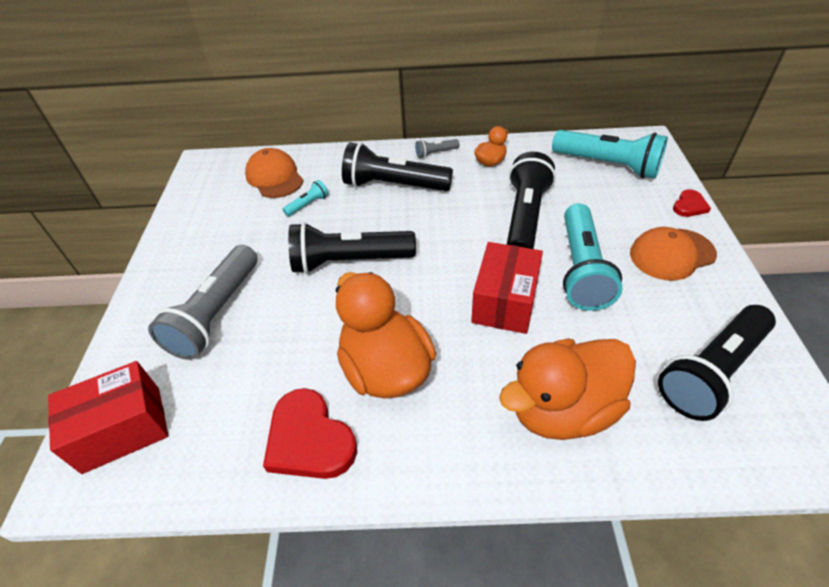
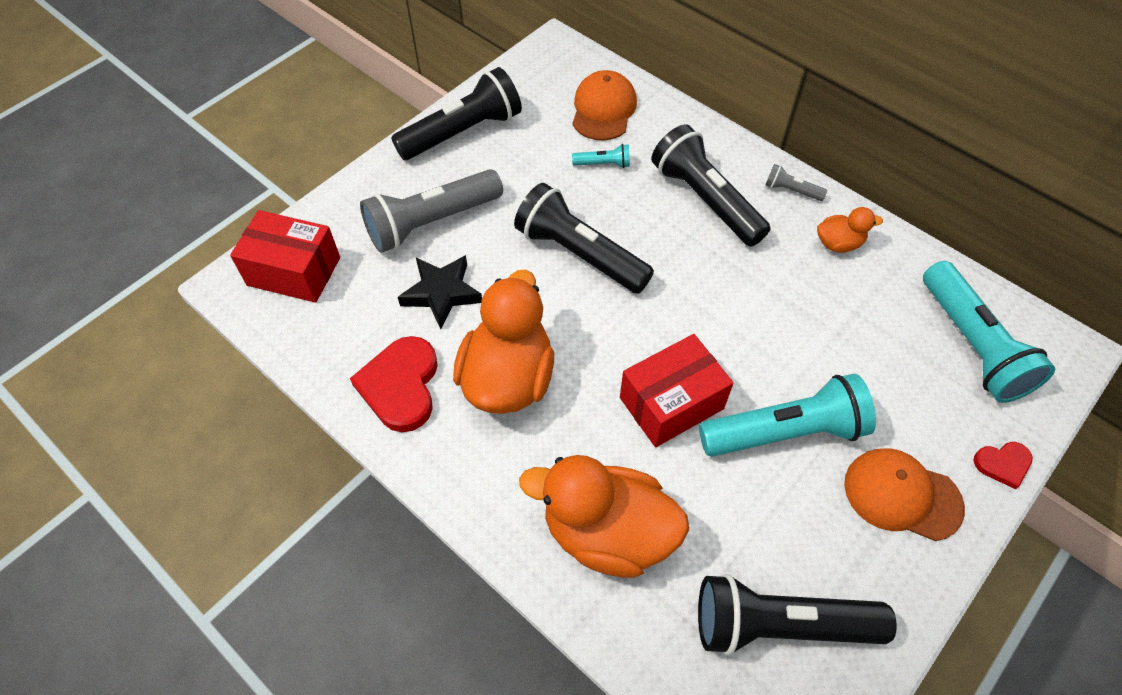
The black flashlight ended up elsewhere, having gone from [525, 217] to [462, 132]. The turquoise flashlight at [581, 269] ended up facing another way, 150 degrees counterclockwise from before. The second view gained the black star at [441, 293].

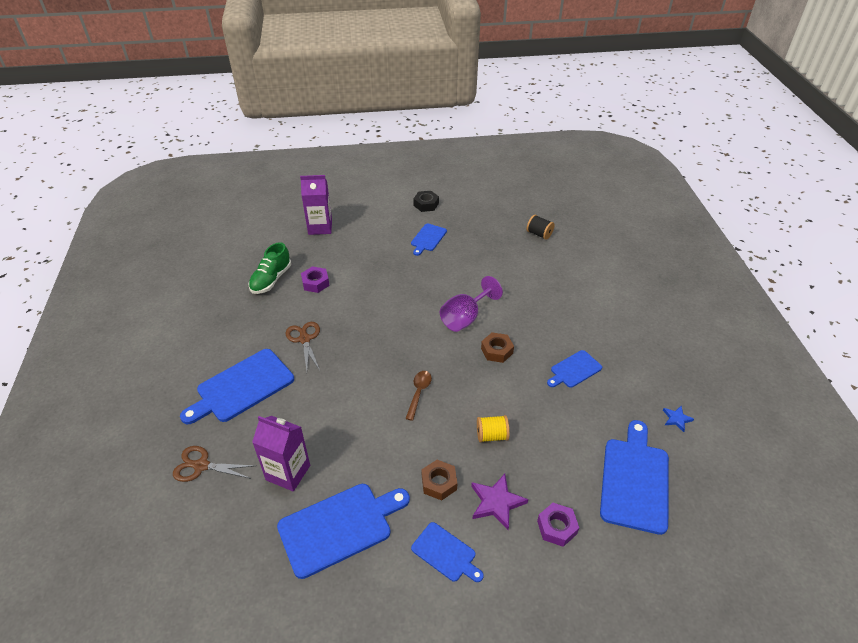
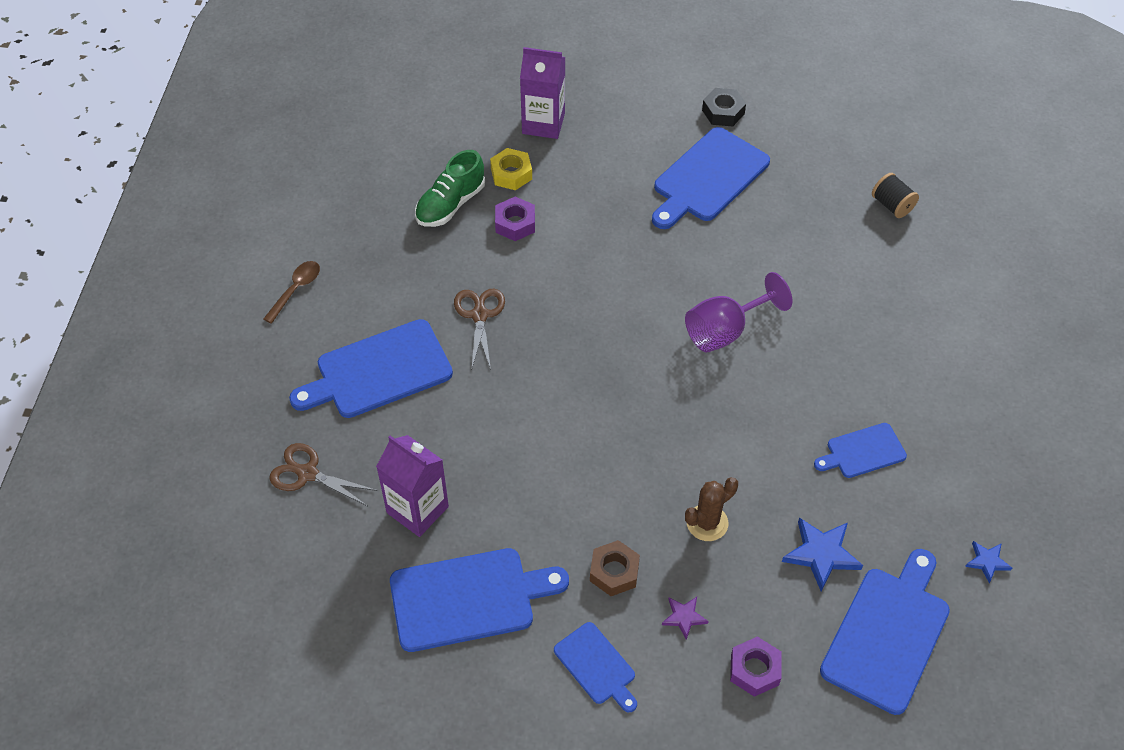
The size of the blue cutting board at [428, 238] changed by a factor of 1.80. The second view lost the brown nut at [496, 351]. The brown spoon ended up elsewhere, having gone from [419, 393] to [296, 289]. Where the yellow spool stood at [491, 435], the brown cactus came to stand at [707, 523]. The size of the purple star at [496, 502] changed by a factor of 0.57. The second view gained the yellow nut at [511, 174]. The second view gained the blue star at [821, 554].

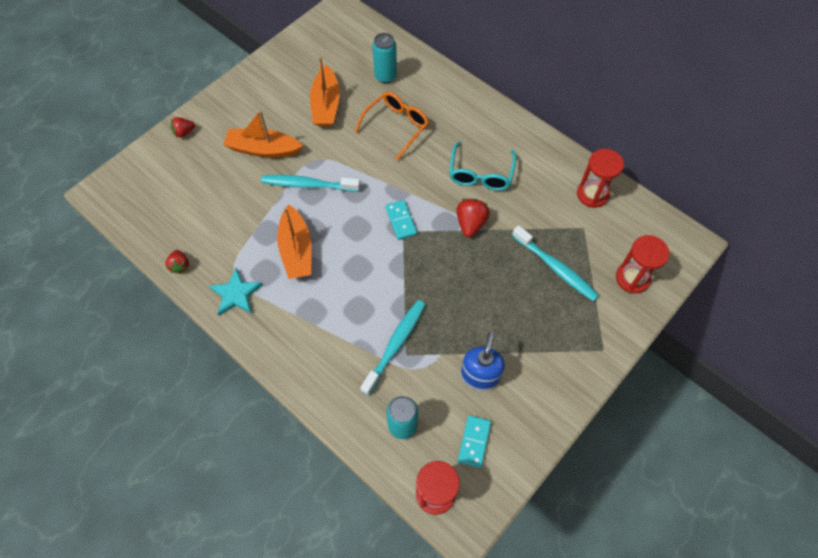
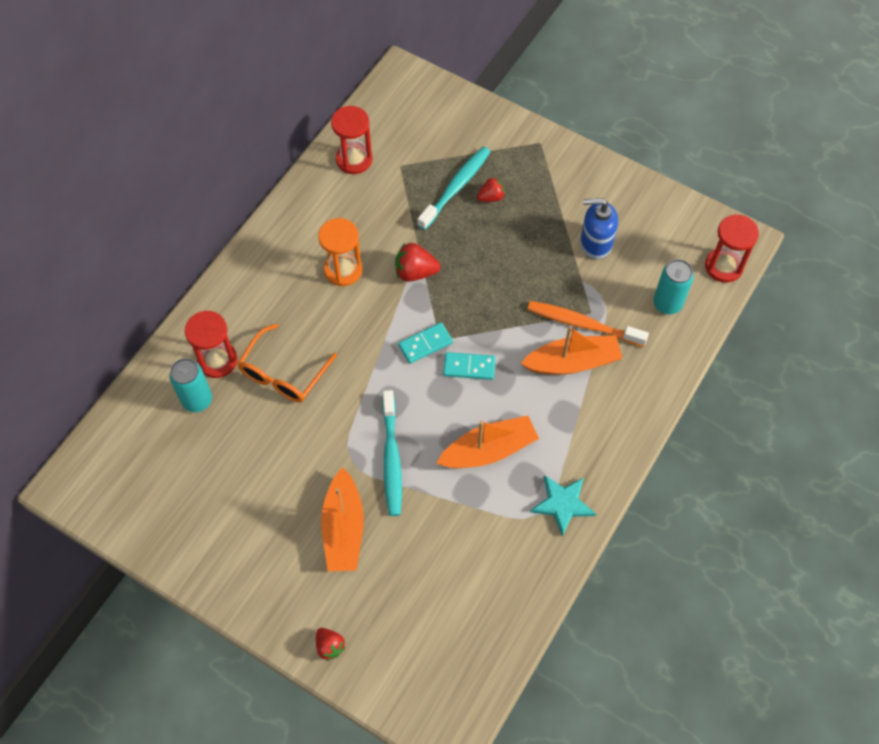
The orange boat ended up elsewhere, having gone from [326, 105] to [572, 362]. The orange glasses at [396, 127] ended up facing another way, 90 degrees counterclockwise from before. Where the turquoise glasses stood at [481, 173], the orange hourglass came to stand at [343, 270]. The red hourglass ended up elsewhere, having gone from [632, 278] to [217, 360]. The red strawberry ended up elsewhere, having gone from [180, 266] to [491, 197]. What was the turquoise toothbrush at [395, 345] turned into the orange toothbrush at [583, 324]. The turquoise domino ended up elsewhere, having gone from [474, 442] to [469, 367].

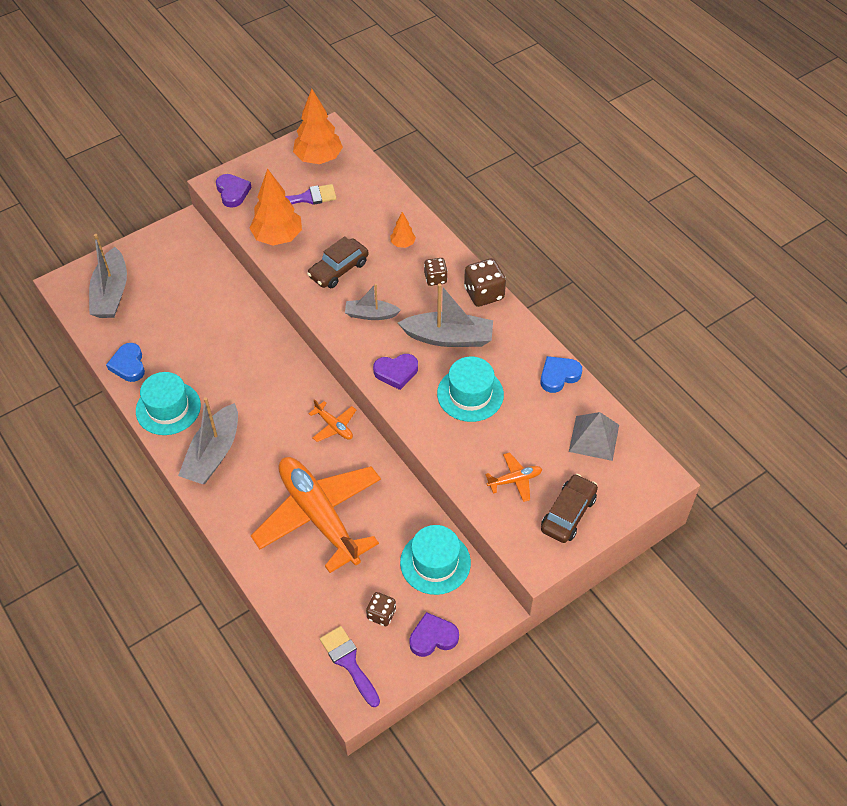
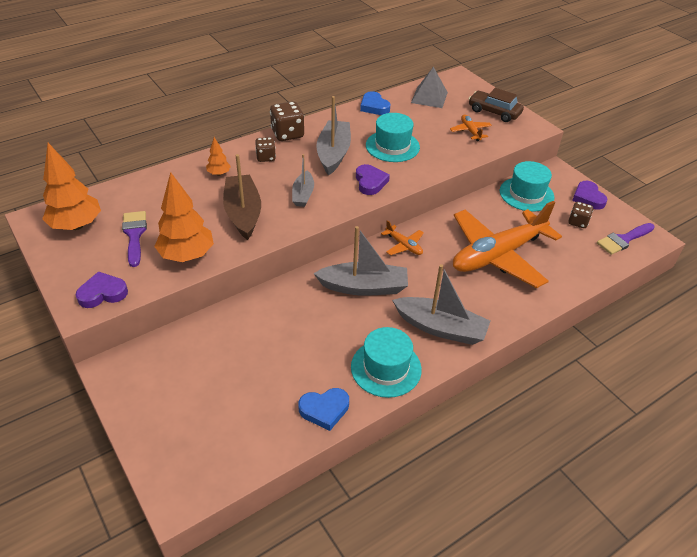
The grey boat ended up elsewhere, having gone from [111, 293] to [364, 287]. Where the brown car stood at [338, 269], the brown boat came to stand at [243, 213]. The orange plane at [334, 426] ended up facing another way, 90 degrees clockwise from before.

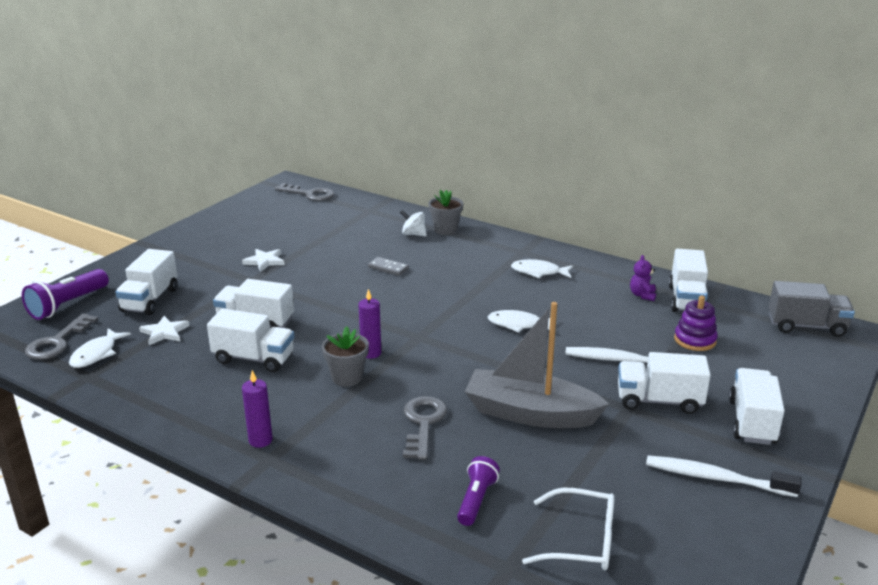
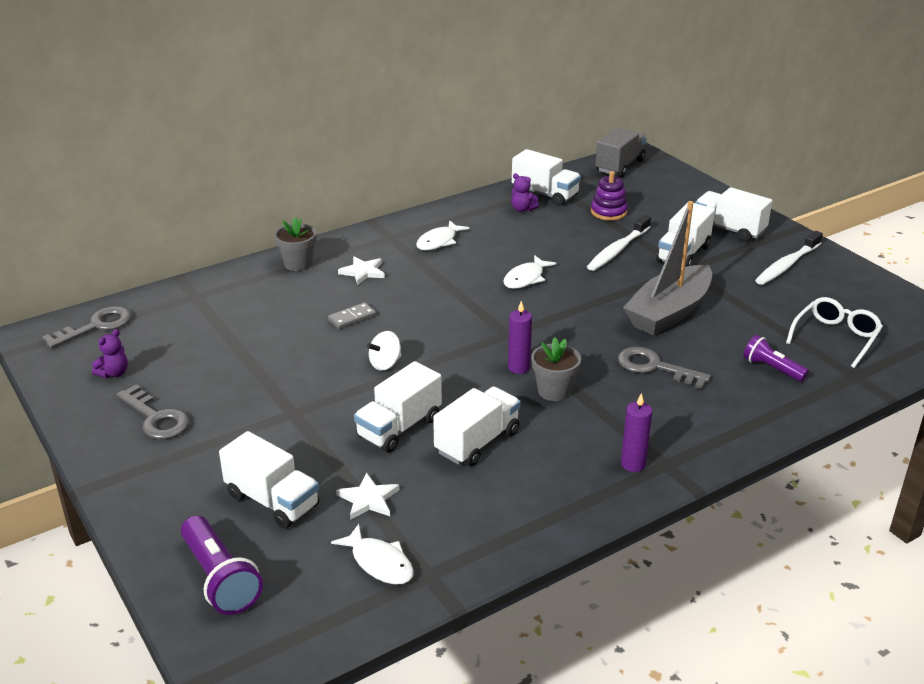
The white spinning top ended up elsewhere, having gone from [413, 234] to [385, 364]. The white star ended up elsewhere, having gone from [265, 261] to [363, 272]. The grey key ended up elsewhere, having gone from [57, 342] to [156, 418]. The second view gained the purple teddy bear at [114, 373].

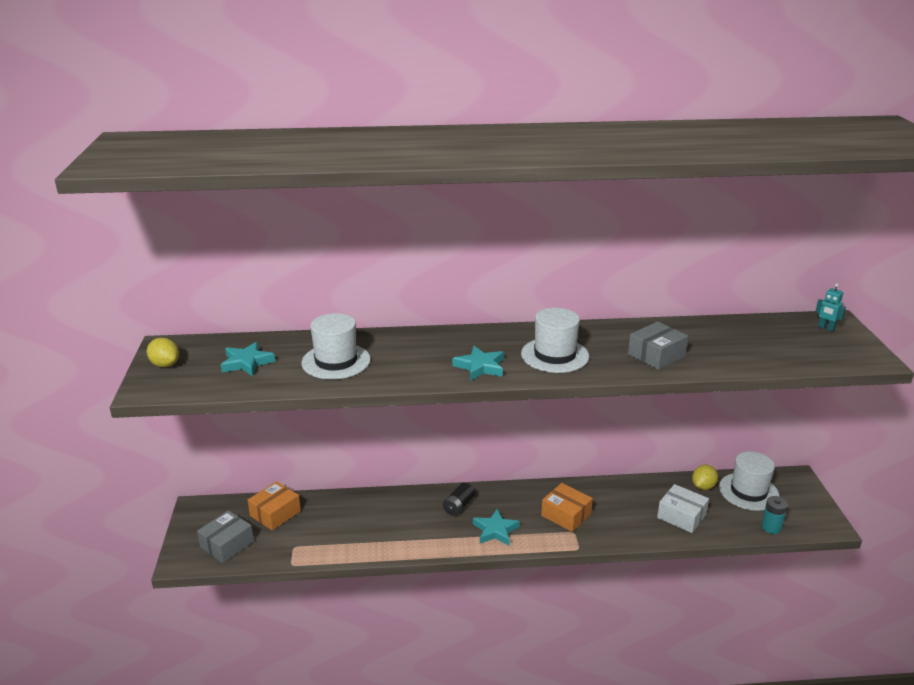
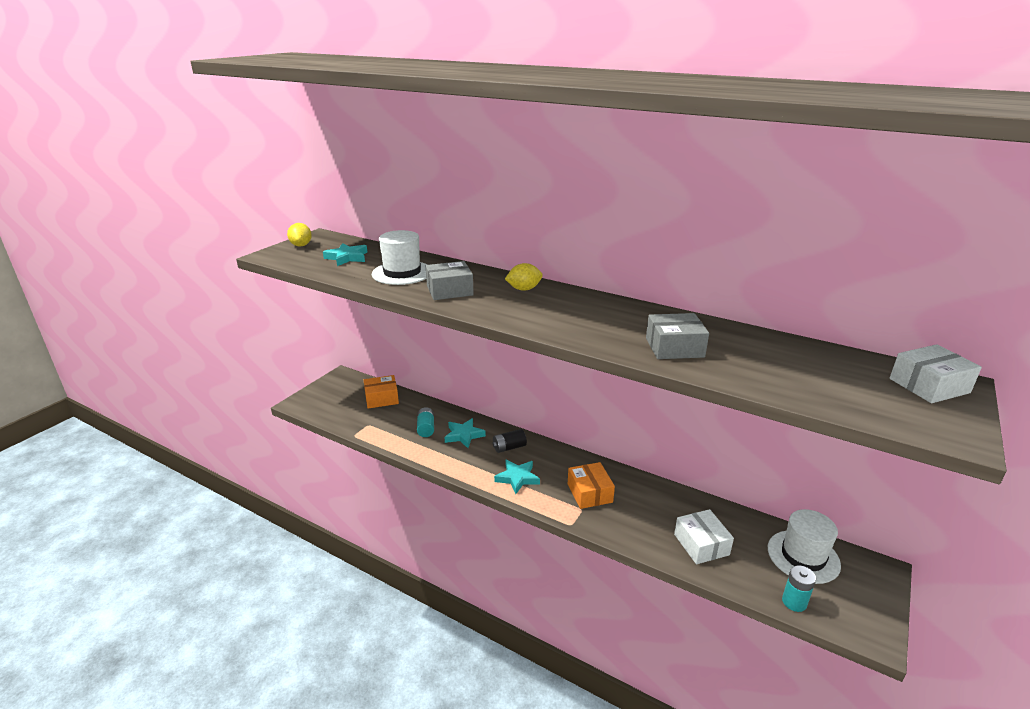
Where the turquoise robot stood at [826, 328], the white box came to stand at [929, 386]. The second view lost the white hat at [555, 355]. The turquoise star ended up elsewhere, having gone from [480, 367] to [464, 435]. The yellow lemon ended up elsewhere, having gone from [703, 486] to [524, 289]. The grey box ended up elsewhere, having gone from [227, 544] to [449, 290]. The second view gained the turquoise battery at [426, 428].

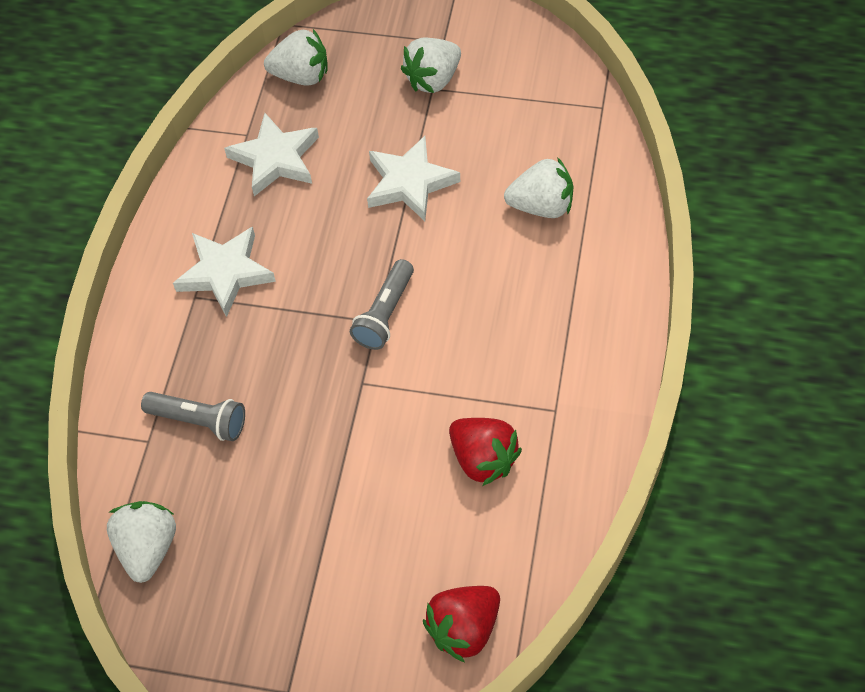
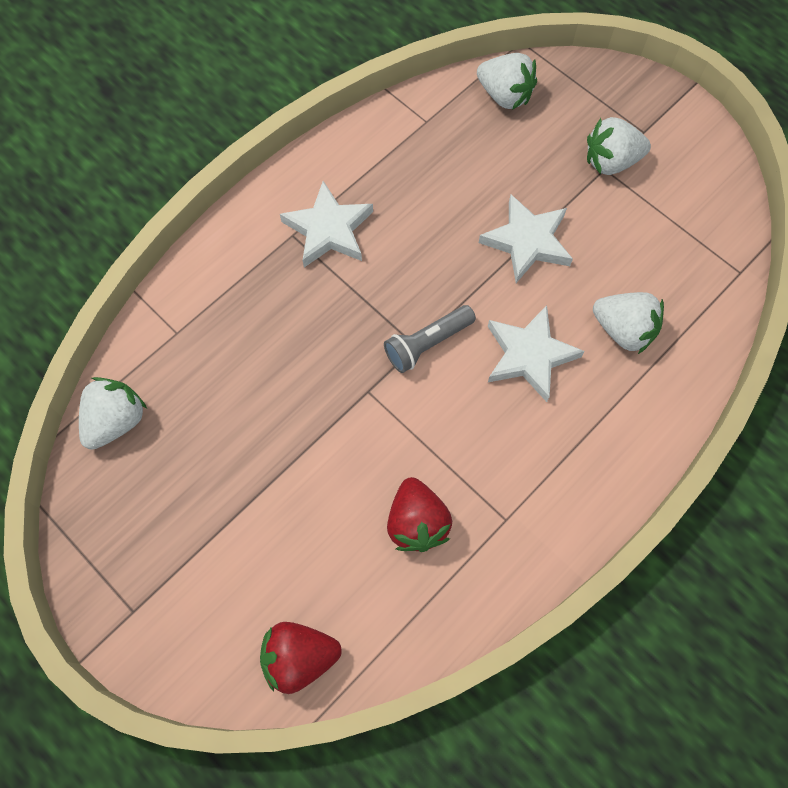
The white star ended up elsewhere, having gone from [275, 159] to [529, 355]. The second view lost the grey flashlight at [199, 421].

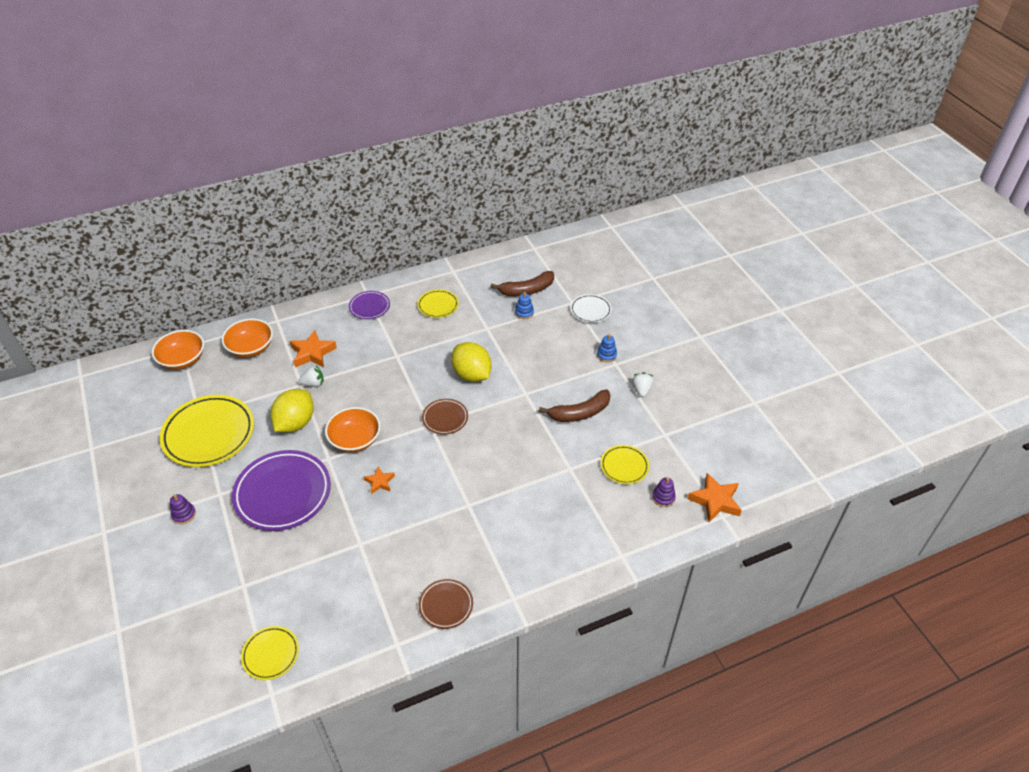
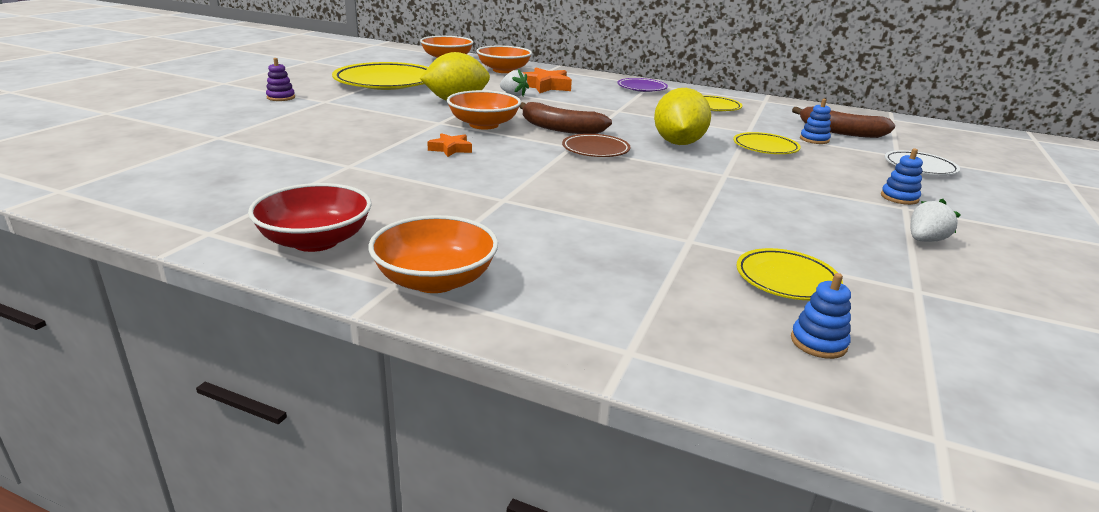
The brown banana ended up elsewhere, having gone from [579, 413] to [560, 128]. The second view lost the purple plate at [283, 493]. The second view lost the orange star at [715, 501]. What was the purple stacking toy at [663, 497] turned into the blue stacking toy at [818, 342]. Where the brown plate stood at [446, 605], the red bowl came to stand at [316, 241]. The yellow plate ended up elsewhere, having gone from [271, 654] to [765, 147]. The second view gained the orange bowl at [435, 280].

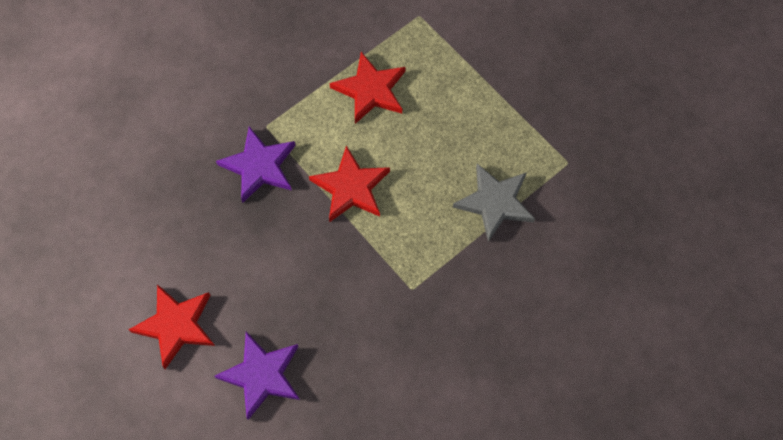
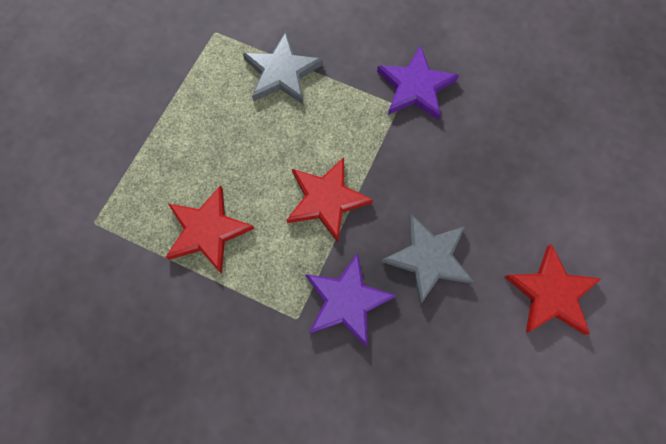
The purple star ended up elsewhere, having gone from [261, 375] to [415, 87]. The second view gained the grey star at [428, 258].

